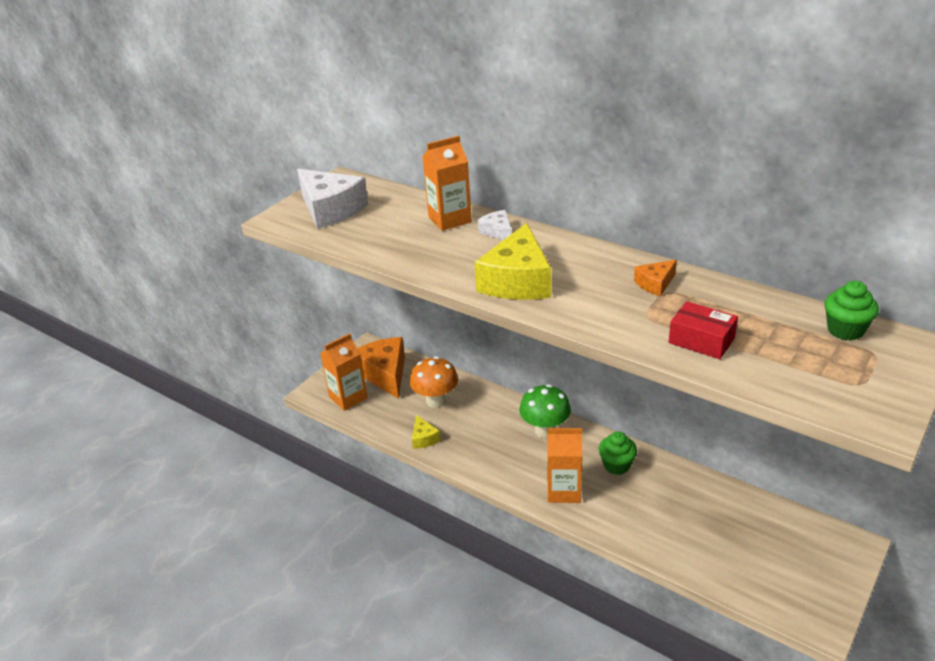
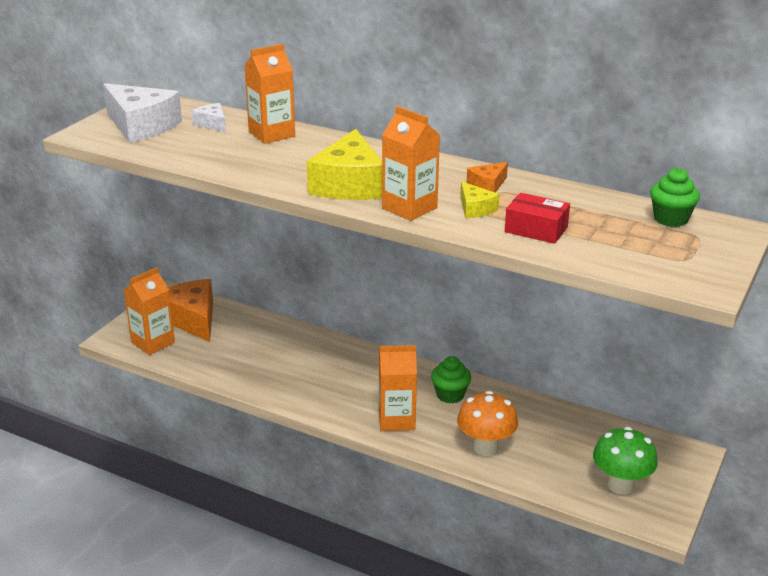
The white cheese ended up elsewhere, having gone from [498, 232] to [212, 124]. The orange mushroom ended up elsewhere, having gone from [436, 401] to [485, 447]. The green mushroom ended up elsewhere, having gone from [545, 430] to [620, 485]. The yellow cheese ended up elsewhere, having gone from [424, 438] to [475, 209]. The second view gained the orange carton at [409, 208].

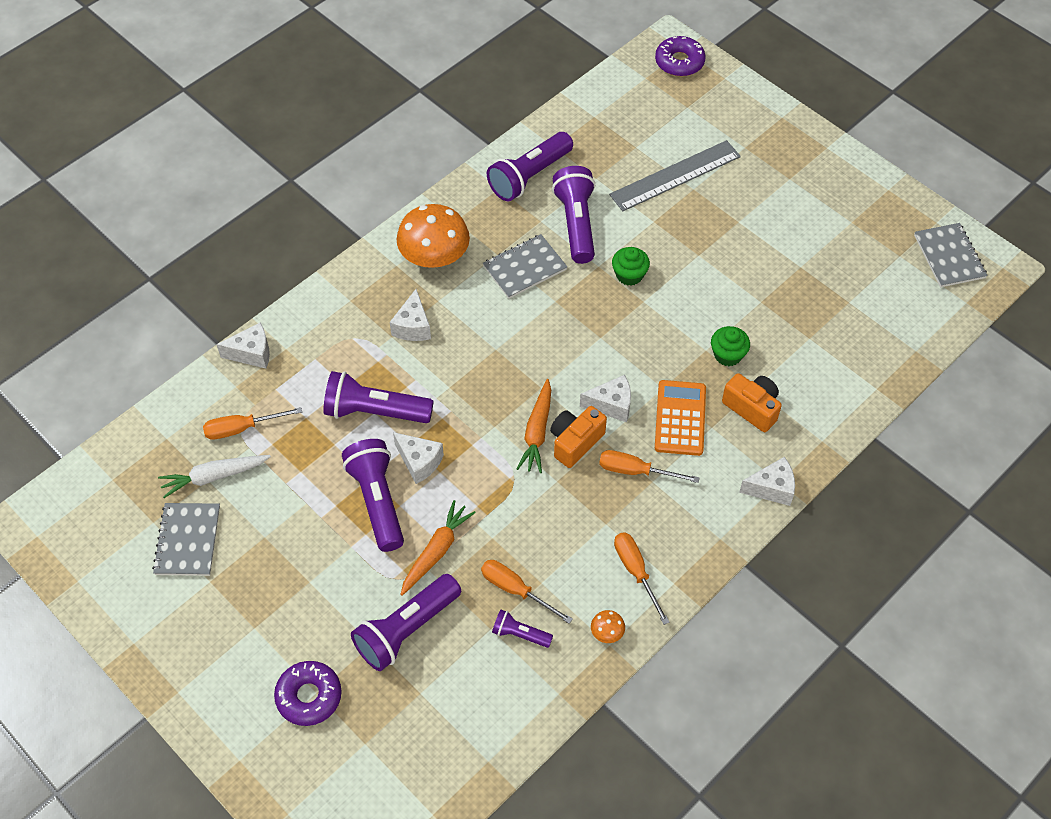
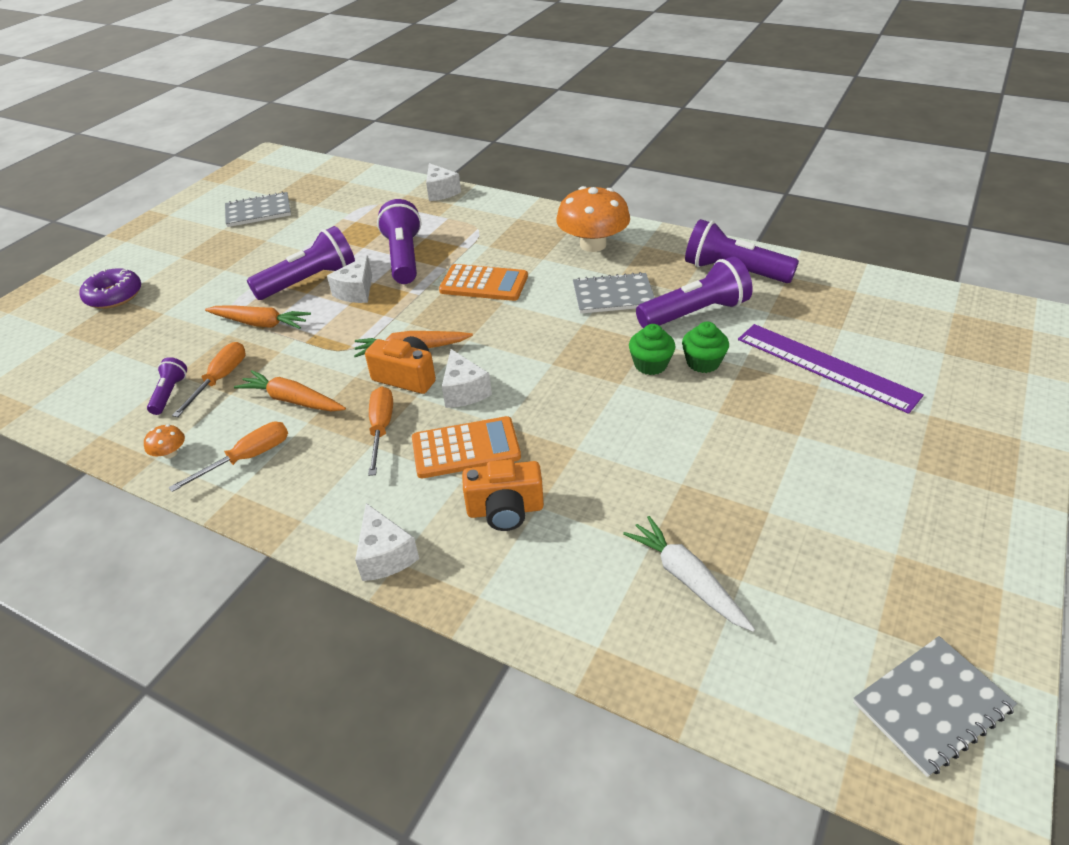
The second view lost the purple donut at [679, 62]. What was the grey ruler at [675, 176] turned into the purple ruler at [825, 366]. The grey notebook at [524, 268] ended up facing another way, 45 degrees counterclockwise from before. The second view lost the white cheese at [413, 326]. The green cupcake ended up elsewhere, having gone from [727, 355] to [703, 362]. The orange camera at [752, 408] ended up facing another way, 60 degrees clockwise from before. The second view lost the orange screwdriver at [242, 428]. The white carrot ended up elsewhere, having gone from [214, 477] to [687, 579]. The second view lost the purple flashlight at [406, 630]. The second view gained the orange calculator at [484, 284]. The second view gained the orange carrot at [292, 400].

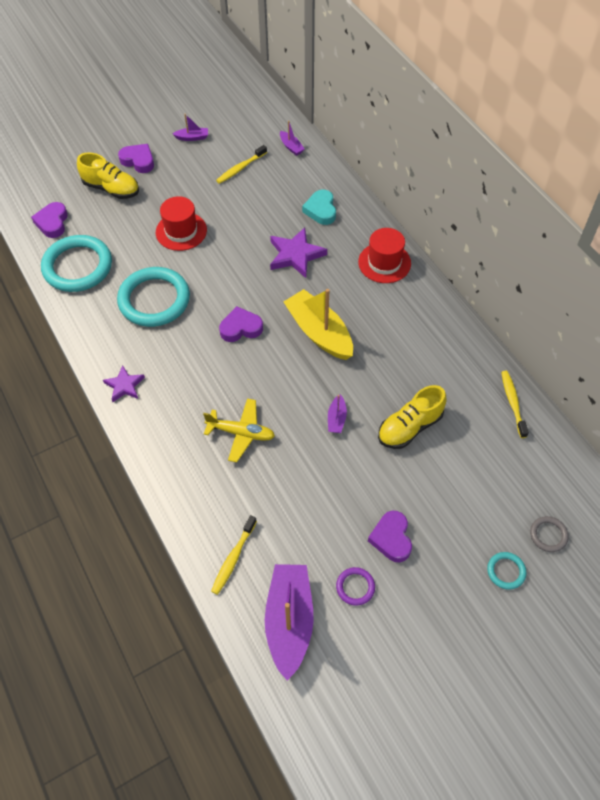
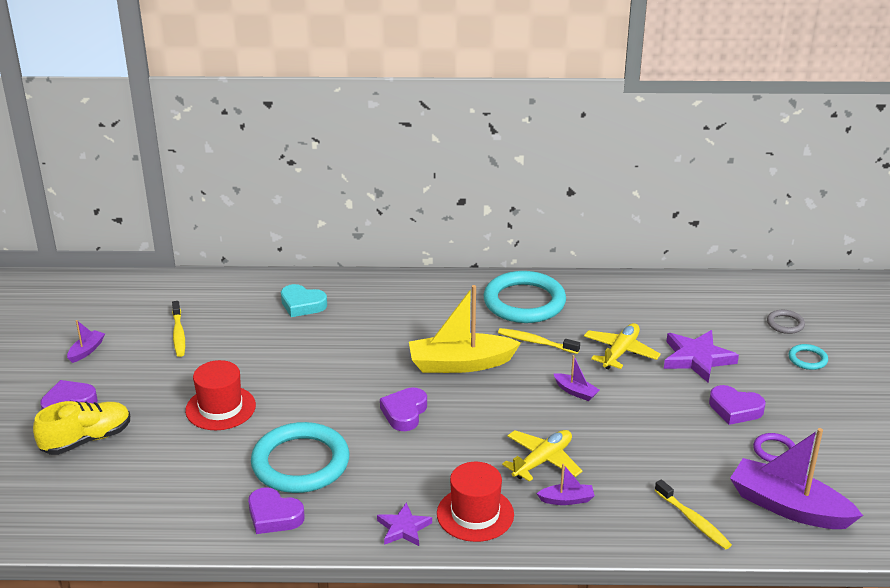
The purple boat ended up elsewhere, having gone from [291, 147] to [566, 500]. The purple heart ended up elsewhere, having gone from [52, 222] to [274, 516]. The purple star ended up elsewhere, having gone from [295, 255] to [697, 359]. The red hat ended up elsewhere, having gone from [384, 263] to [475, 514]. The turquoise ring ended up elsewhere, having gone from [77, 266] to [524, 302]. The yellow toothbrush ended up elsewhere, having gone from [513, 403] to [536, 342]. Where the yellow shoe stood at [410, 427], the yellow plane came to stand at [620, 352].

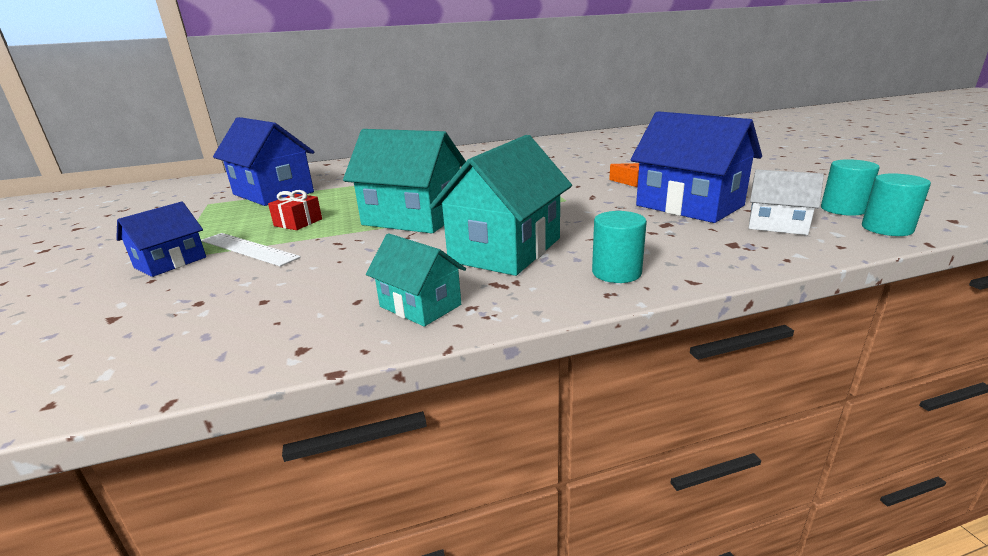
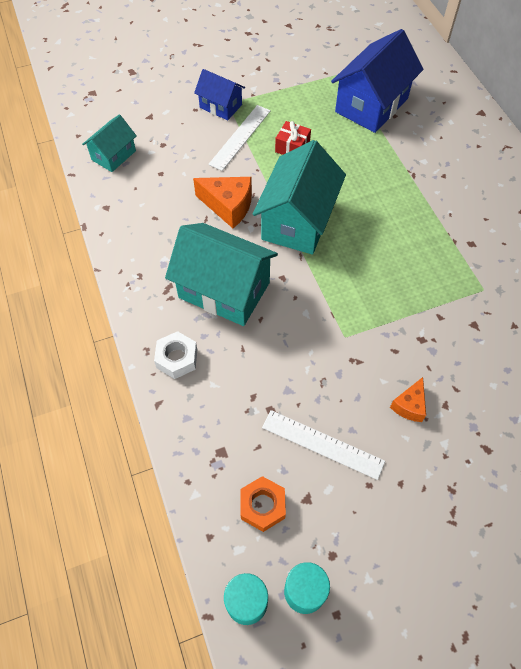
Where the blue house stood at [689, 206], the white ruler came to stand at [322, 444]. Where the white house stood at [777, 225], the orange nut came to stand at [262, 506]. Where the turquoise cylinder stood at [616, 272], the white nut came to stand at [177, 358]. The turquoise house ended up elsewhere, having gone from [420, 306] to [113, 155]. The second view gained the orange cheese at [228, 206].

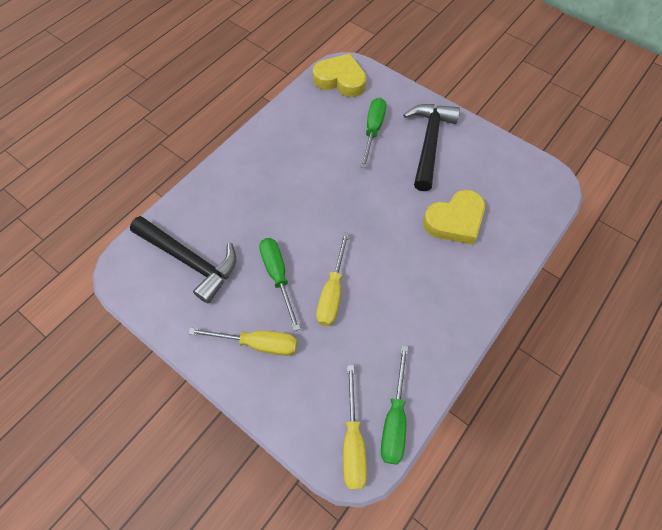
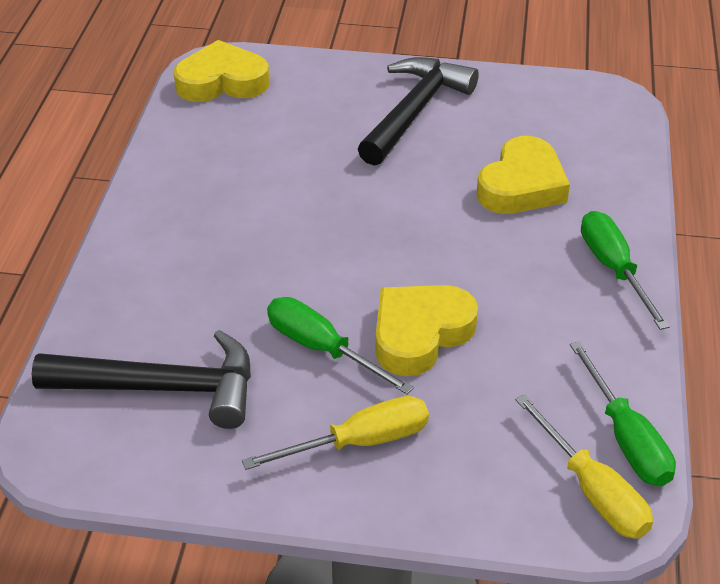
The green screwdriver ended up elsewhere, having gone from [373, 130] to [613, 269]. The black hammer at [429, 143] ended up facing another way, 45 degrees clockwise from before. Where the yellow screwdriver stood at [332, 292], the yellow heart came to stand at [420, 334].

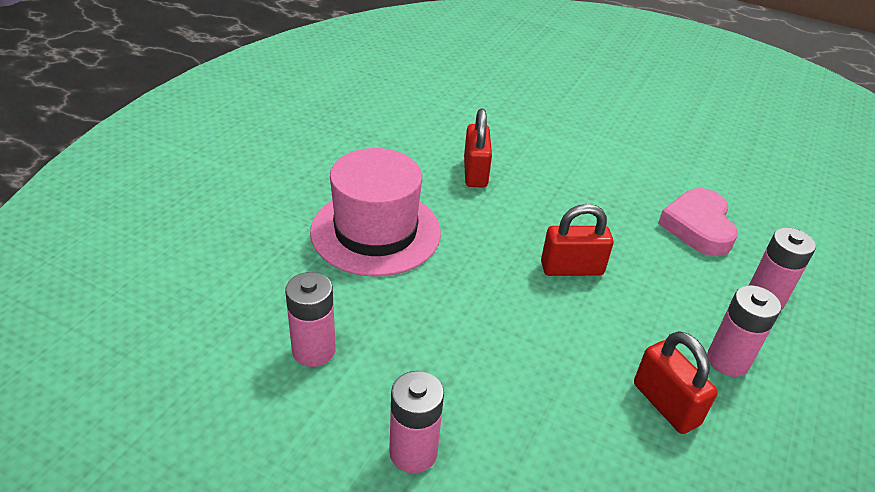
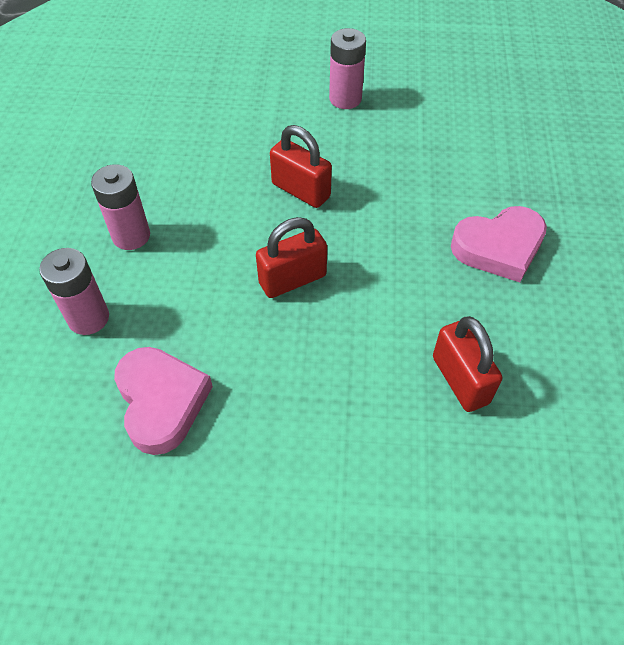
Where the pink hat stood at [376, 232], the pink heart came to stand at [499, 247]. The second view lost the pink battery at [314, 350]. The red padlock ended up elsewhere, having gone from [665, 404] to [301, 190].

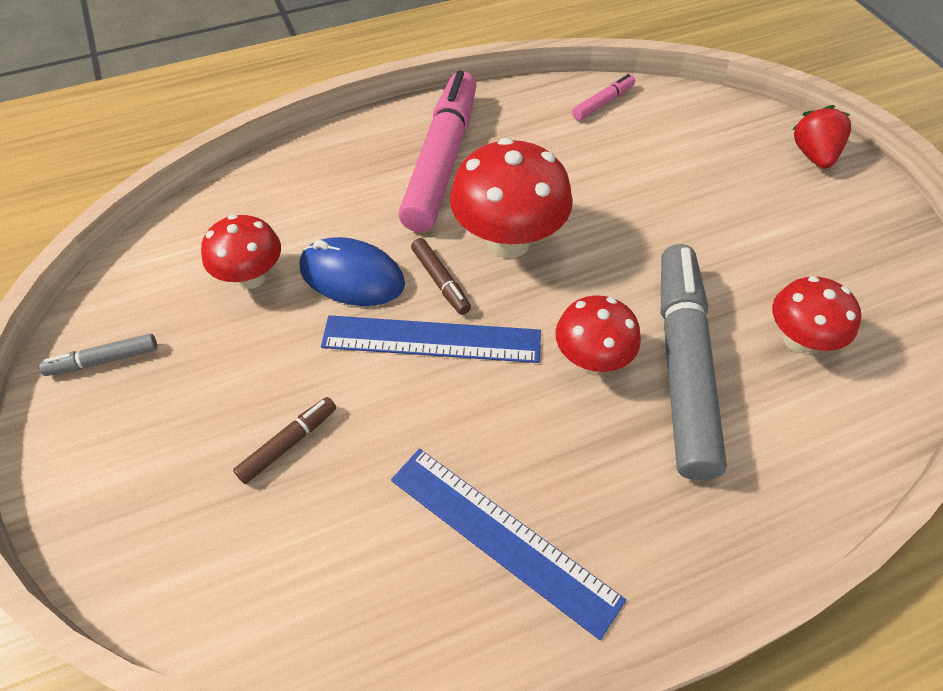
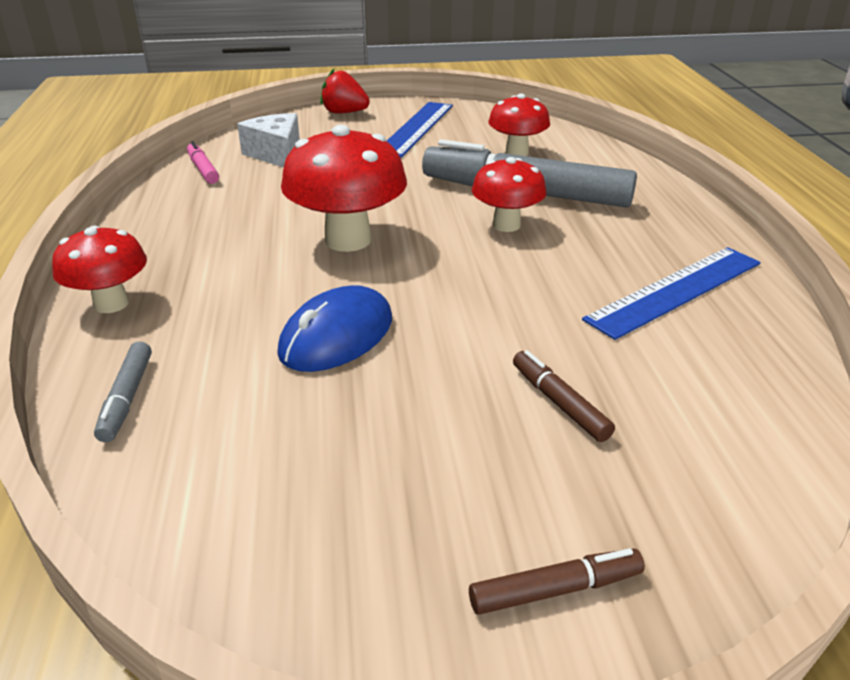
The second view lost the pink marker at [441, 161]. The red mushroom ended up elsewhere, having gone from [251, 277] to [111, 304]. The brown marker ended up elsewhere, having gone from [440, 281] to [555, 589]. The blue ruler ended up elsewhere, having gone from [431, 339] to [416, 128]. The grey marker ended up elsewhere, having gone from [103, 360] to [127, 398]. The second view gained the white cheese at [276, 154].

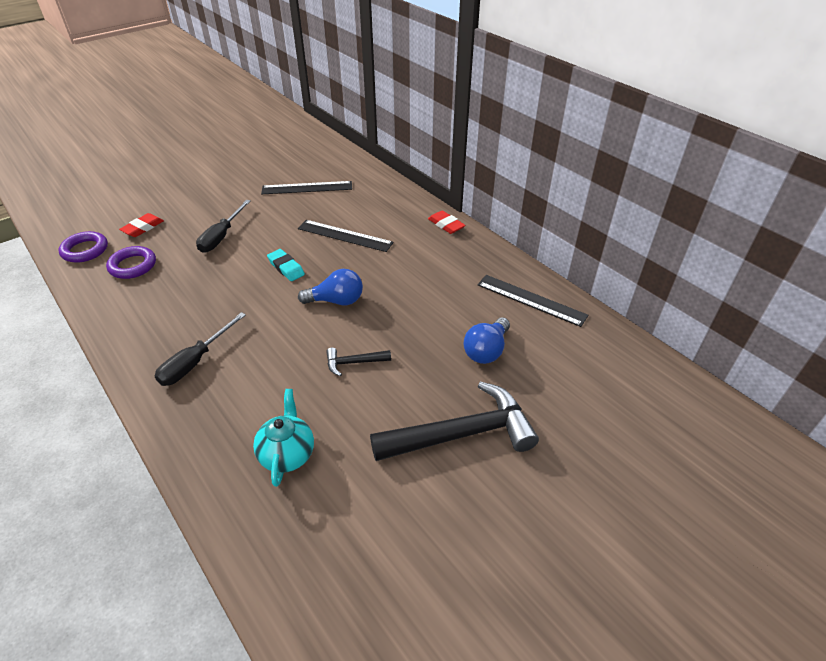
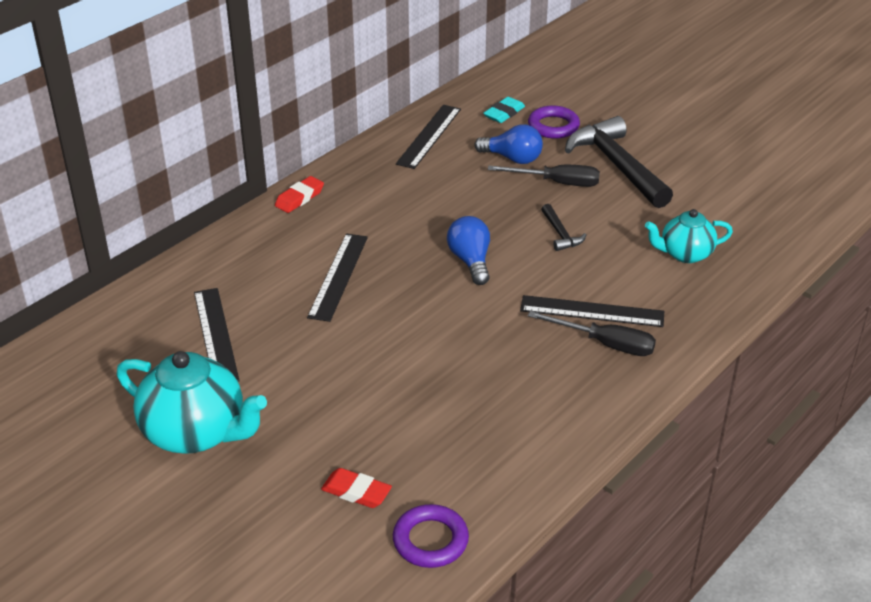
The black screwdriver ended up elsewhere, having gone from [221, 236] to [557, 183]. The purple ring ended up elsewhere, having gone from [133, 266] to [553, 126]. The turquoise eraser ended up elsewhere, having gone from [286, 268] to [504, 113]. The second view gained the black ruler at [592, 311]. The second view gained the turquoise teapot at [196, 433].

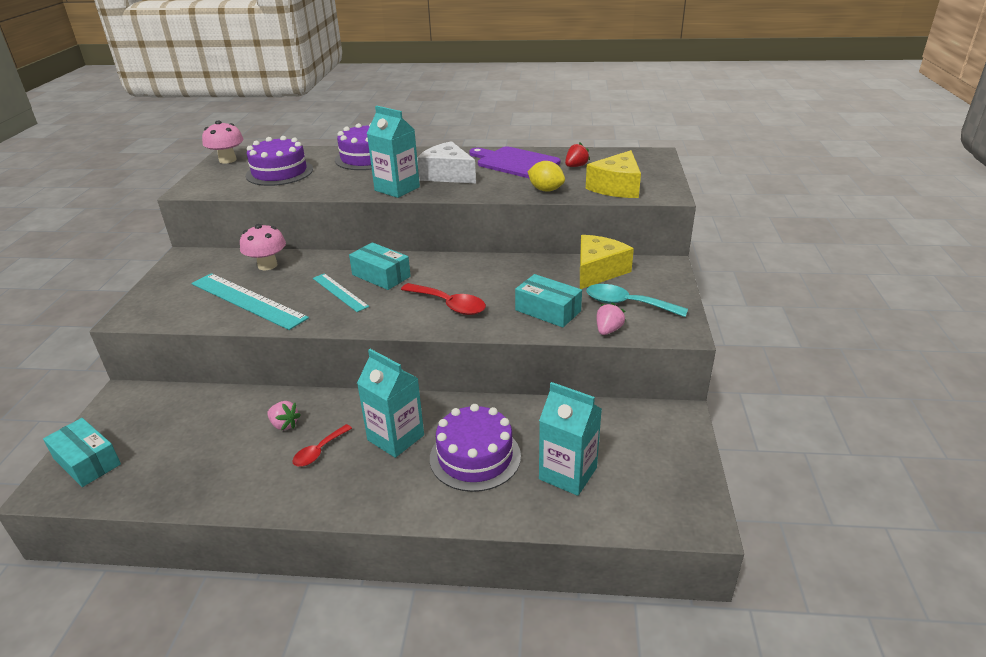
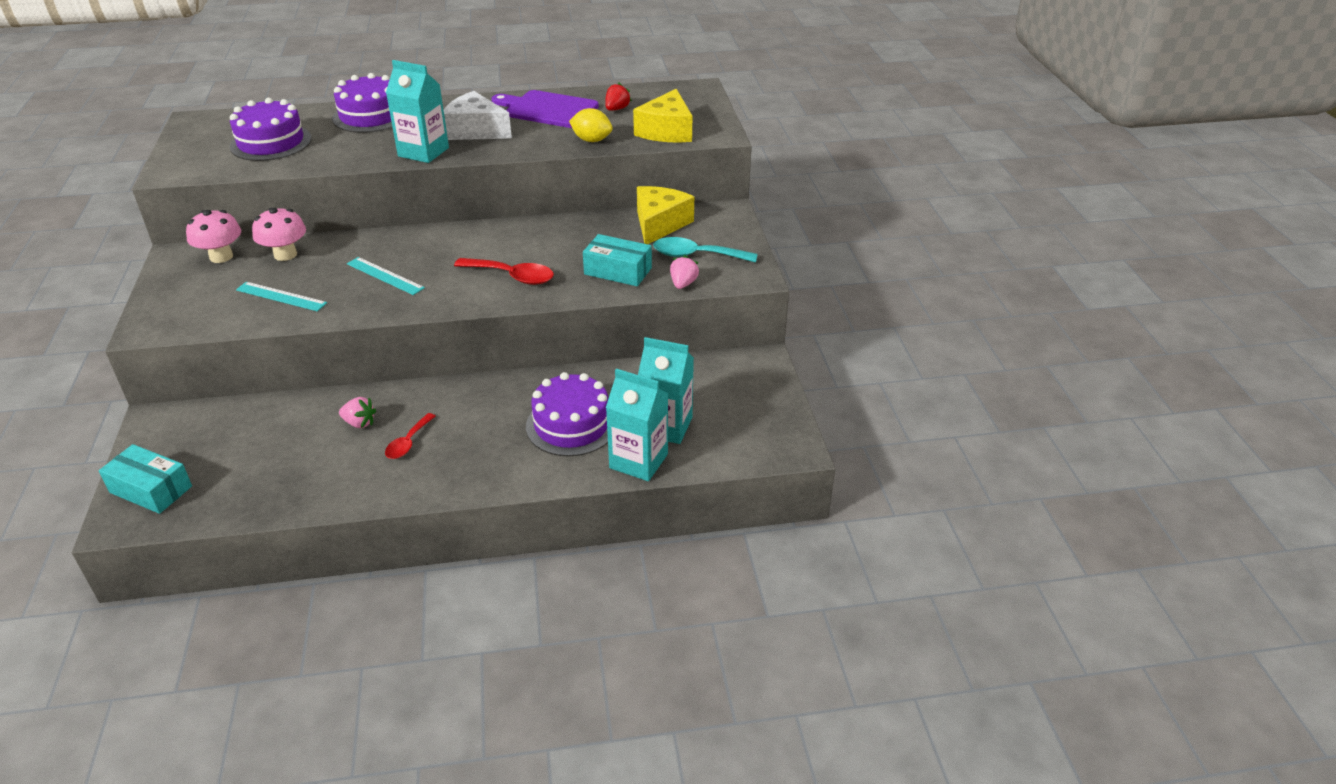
The pink mushroom ended up elsewhere, having gone from [227, 160] to [221, 257]. The second view lost the turquoise box at [381, 275]. The size of the turquoise ruler at [247, 300] changed by a factor of 0.58. The turquoise carton ended up elsewhere, having gone from [395, 437] to [638, 461].

